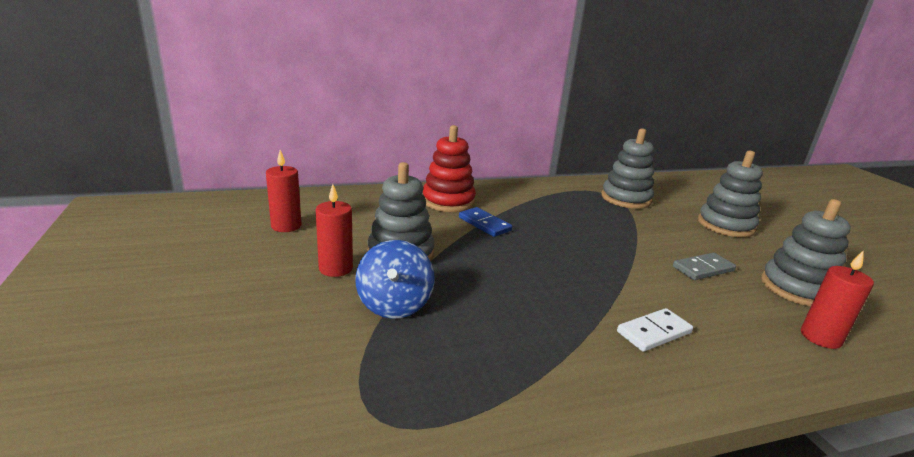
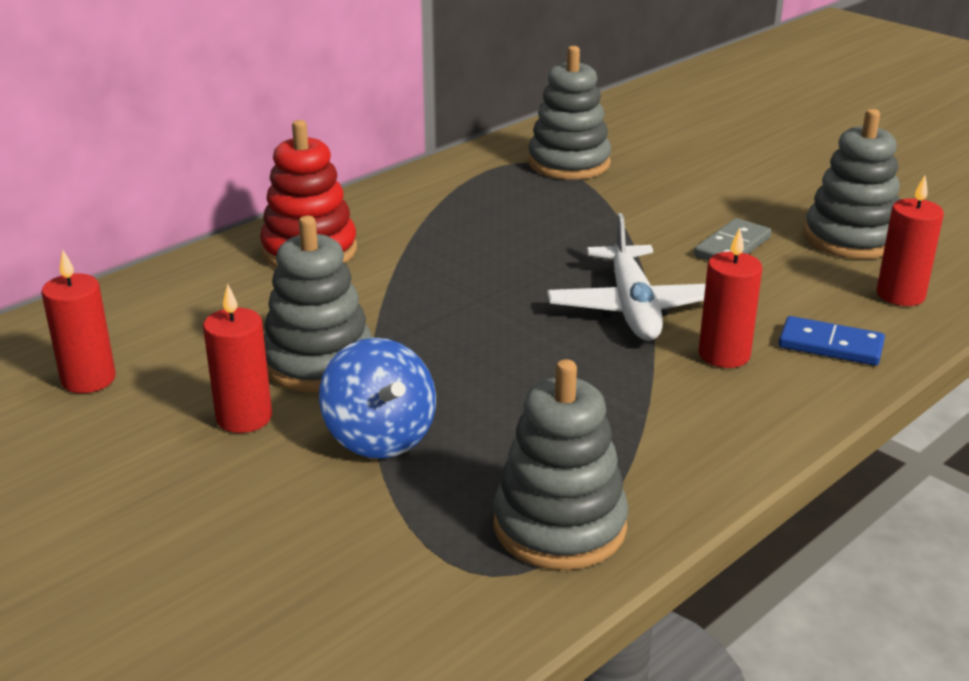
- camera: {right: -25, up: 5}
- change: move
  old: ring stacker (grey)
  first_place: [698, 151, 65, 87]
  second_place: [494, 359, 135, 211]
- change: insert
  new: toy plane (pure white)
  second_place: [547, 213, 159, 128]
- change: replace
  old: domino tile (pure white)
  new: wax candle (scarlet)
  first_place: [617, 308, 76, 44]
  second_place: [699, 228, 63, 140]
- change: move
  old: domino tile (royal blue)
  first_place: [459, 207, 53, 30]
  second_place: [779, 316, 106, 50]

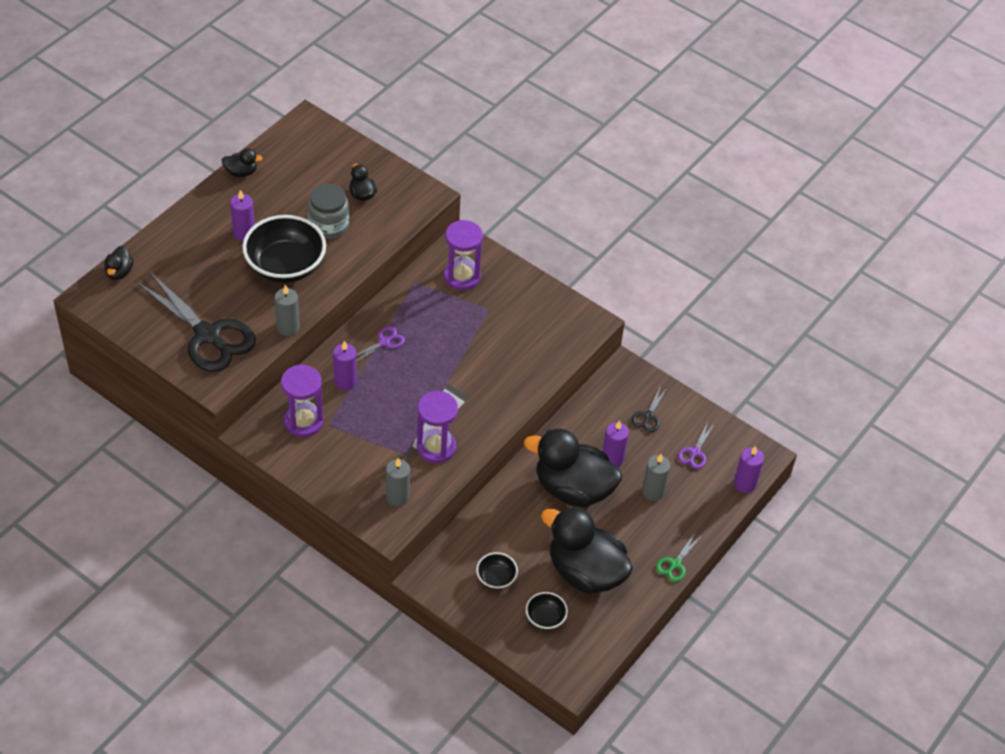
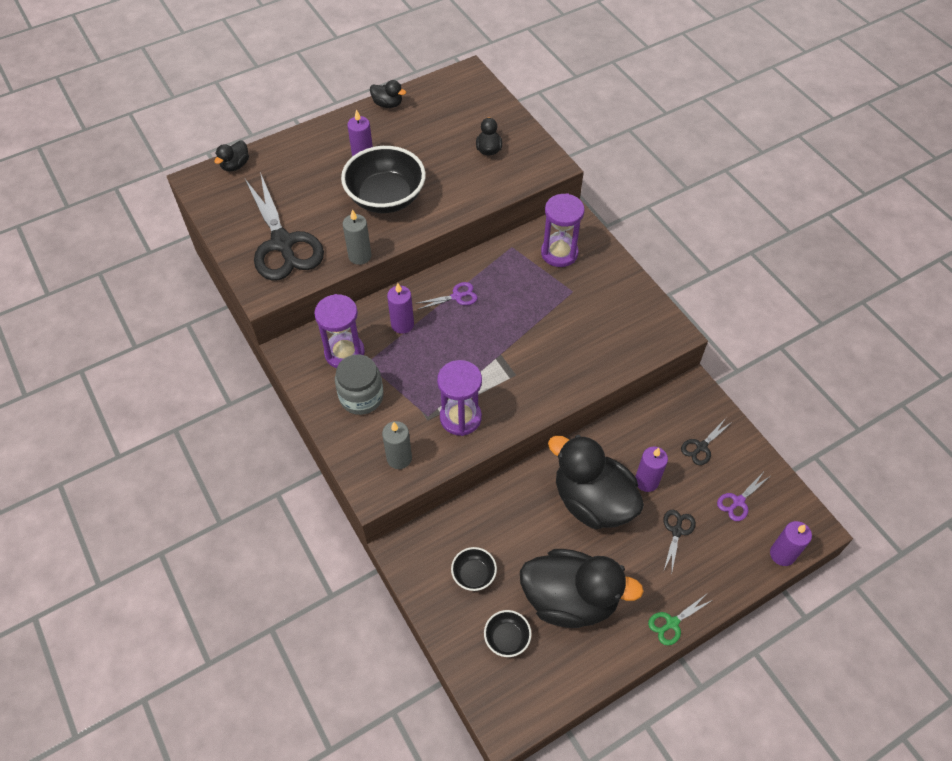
- camera: {right: 25, up: 5}
- change: move
  old: jar (grey)
  first_place: [308, 184, 41, 55]
  second_place: [335, 354, 49, 61]
- change: rotate
  old: toy duck (ebony)
  first_place: [541, 506, 92, 88]
  second_place: [520, 549, 124, 79]
  degrees: 135
- change: replace
  old: wax candle (grey)
  new: shears (ebony)
  first_place: [642, 454, 28, 47]
  second_place: [663, 510, 33, 65]

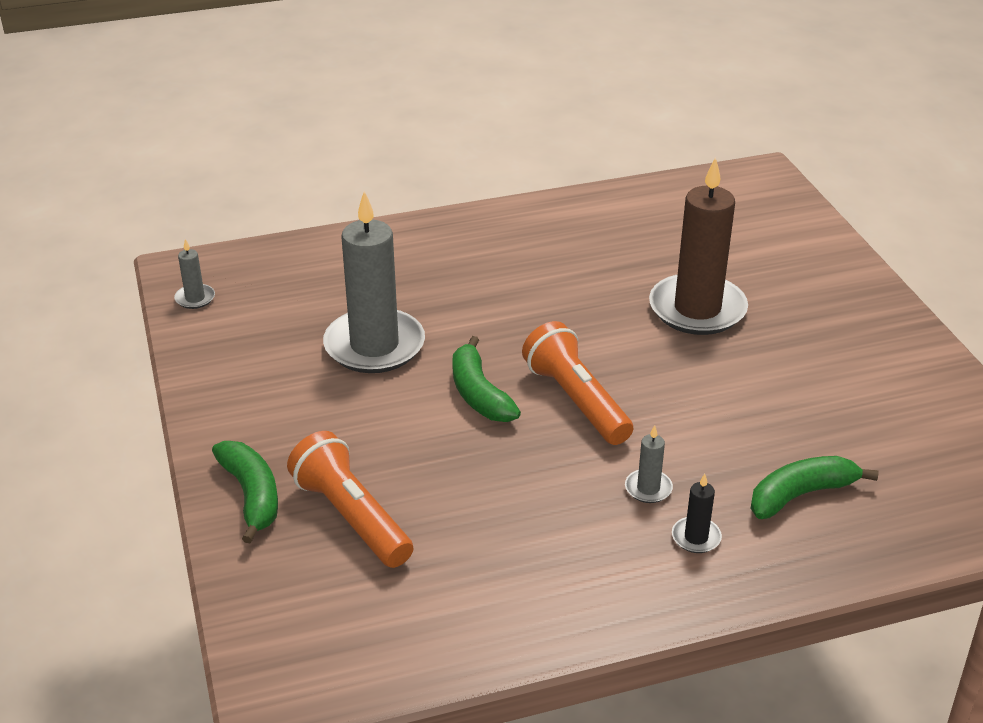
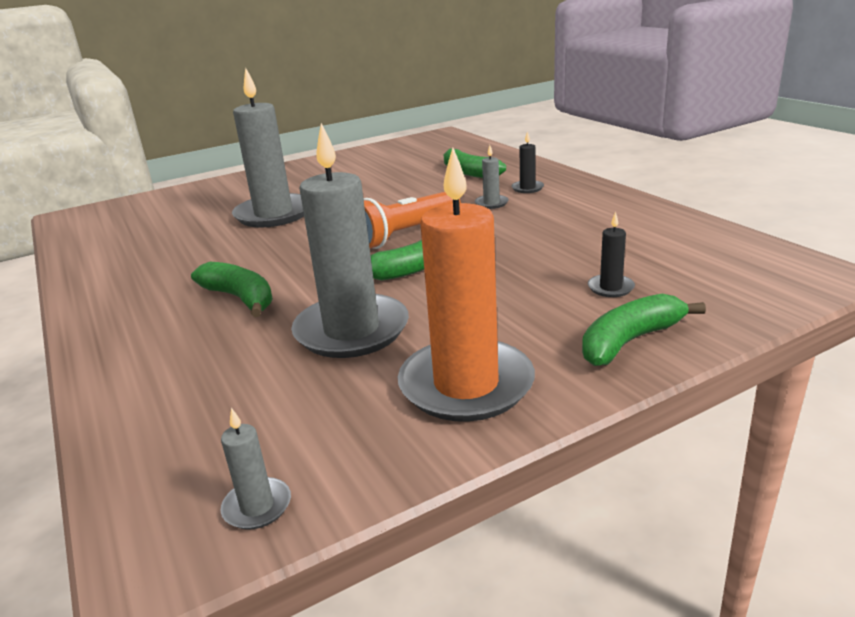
- camera: {right: -100, up: -10}
- change: insert
  new: toy banana (green)
  second_place: [191, 262, 82, 55]
- change: recolor
  old: wax candle (brown)
  new: wax candle (grey)
  first_place: [649, 157, 99, 178]
  second_place: [232, 67, 72, 161]
- change: insert
  new: wax candle (orange)
  second_place: [398, 147, 137, 275]
- change: replace
  old: pocket torch (orange)
  new: wax candle (ebony)
  first_place: [287, 431, 126, 137]
  second_place: [588, 212, 47, 85]

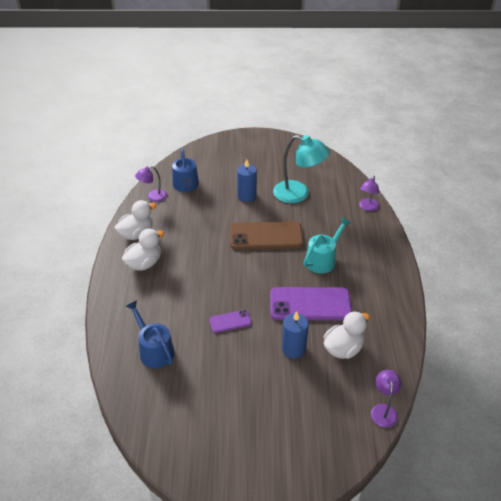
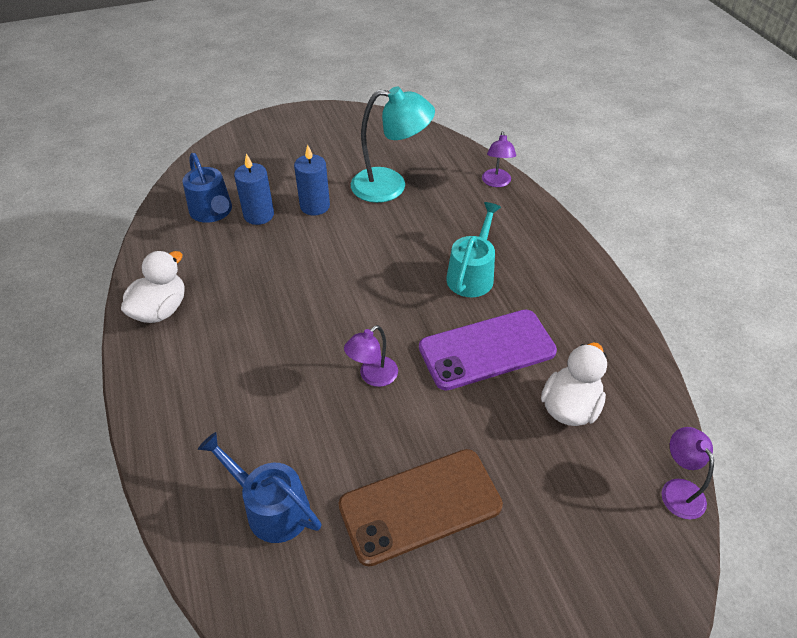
- camera: {right: -20, up: 5}
- change: move
  old: wax candle (royal blue)
  first_place: [282, 311, 27, 48]
  second_place: [234, 153, 40, 72]
- change: move
  old: smartphone (brown)
  first_place: [230, 221, 73, 29]
  second_place: [338, 449, 165, 118]
- change: move
  old: lamp (purple)
  first_place: [135, 166, 32, 36]
  second_place: [344, 325, 54, 62]
- change: delete
  old: toy duck (pure white)
  first_place: [122, 229, 42, 42]
- change: delete
  old: smartphone (purple)
  first_place: [209, 310, 43, 23]

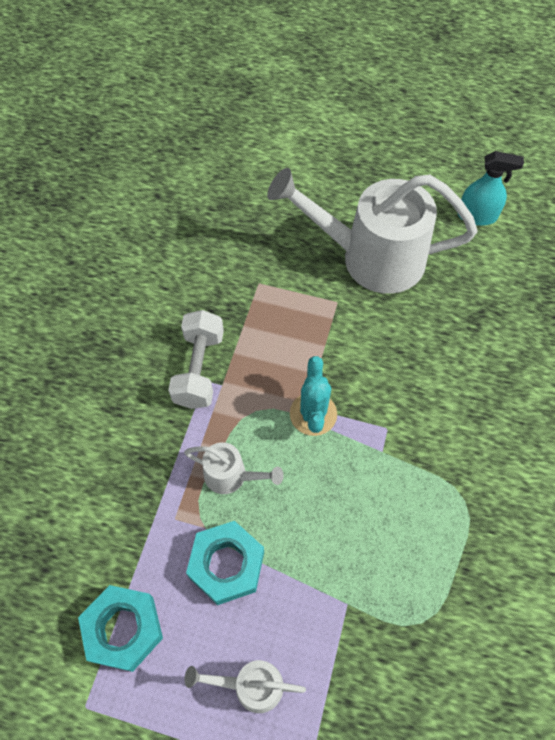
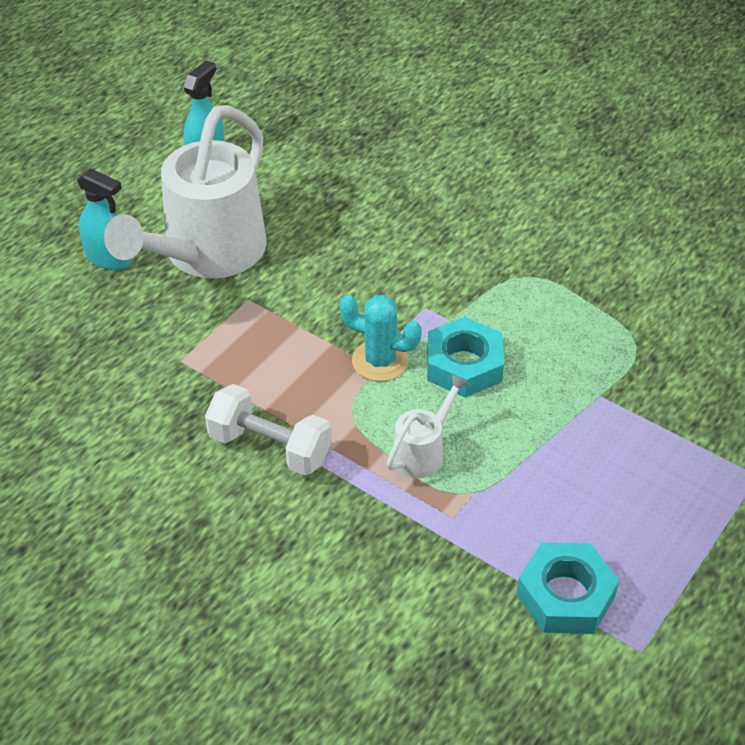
- camera: {right: -70, up: -15}
- change: insert
  new: spray cleaner (teal)
  second_place: [77, 168, 55, 102]
- change: move
  old: hexagon nut (teal)
  first_place: [186, 521, 78, 84]
  second_place: [427, 317, 77, 81]
- change: delete
  old: watering pot (pure white)
  first_place: [184, 660, 122, 53]

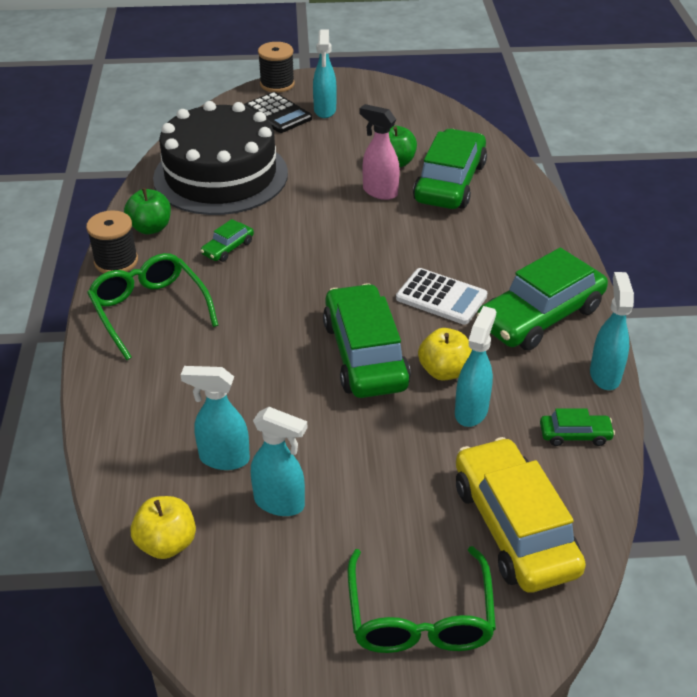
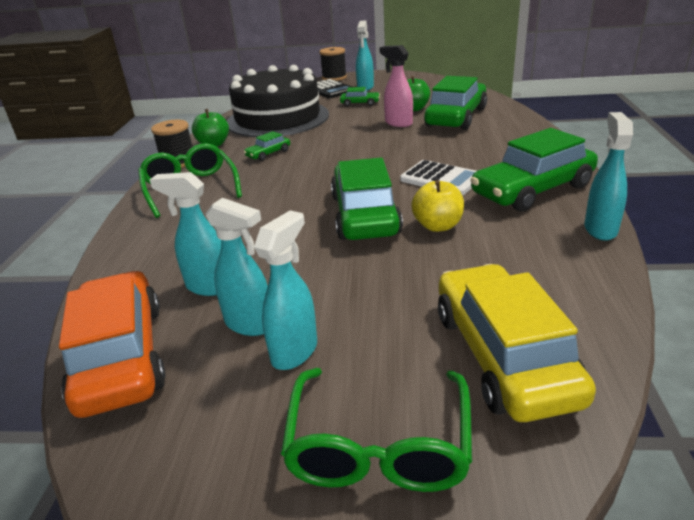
- camera: {right: 10, up: -10}
- change: replace
  old: toy apple (bright yellow)
  new: automobile (orange)
  first_place: [131, 496, 65, 63]
  second_place: [59, 271, 107, 147]
- change: move
  old: spray cleaner (teal)
  first_place: [455, 306, 41, 121]
  second_place: [254, 210, 63, 160]
- change: move
  old: automobile (green)
  first_place: [540, 408, 75, 38]
  second_place: [340, 87, 40, 19]

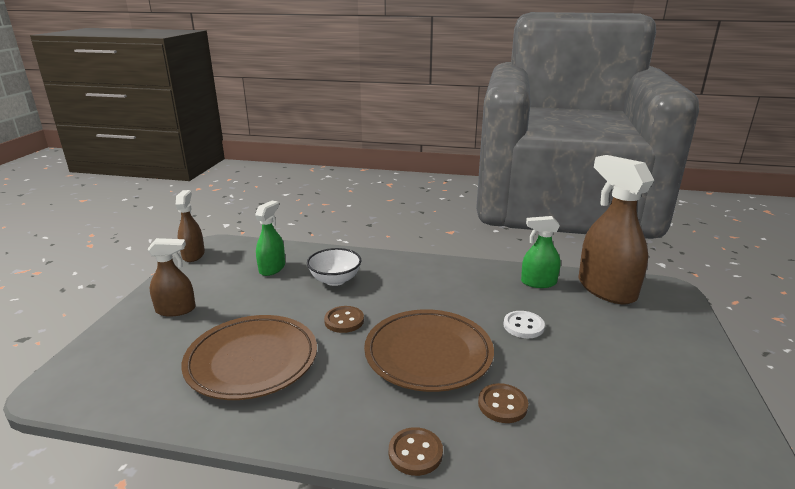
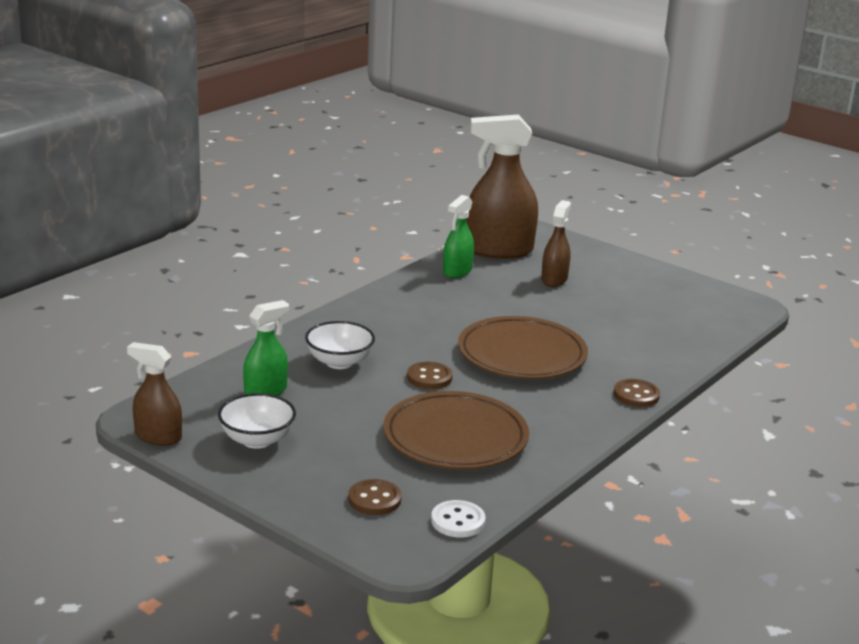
- camera: {right: -65, up: 0}
- change: insert
  new: serving bowl (pure white)
  second_place: [218, 393, 78, 56]
- change: rotate
  old: spray cleaner (green)
  first_place: [255, 201, 30, 75]
  second_place: [243, 300, 46, 96]
  degrees: 90
- change: move
  old: button (brown)
  first_place: [478, 383, 50, 40]
  second_place: [348, 479, 54, 36]
- change: move
  old: button (pure white)
  first_place: [504, 311, 41, 27]
  second_place: [431, 500, 55, 38]
- change: move
  old: spray cleaner (brown)
  first_place: [148, 238, 48, 79]
  second_place: [541, 200, 30, 87]

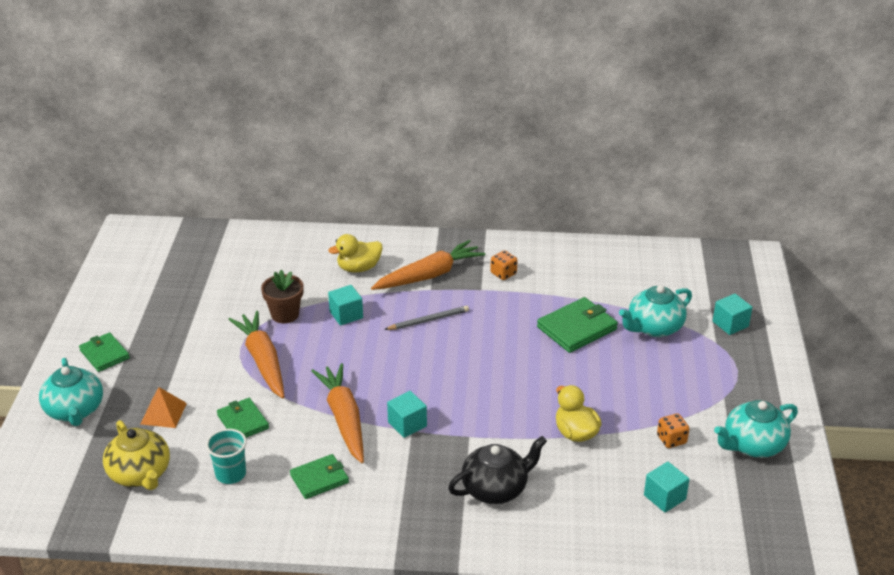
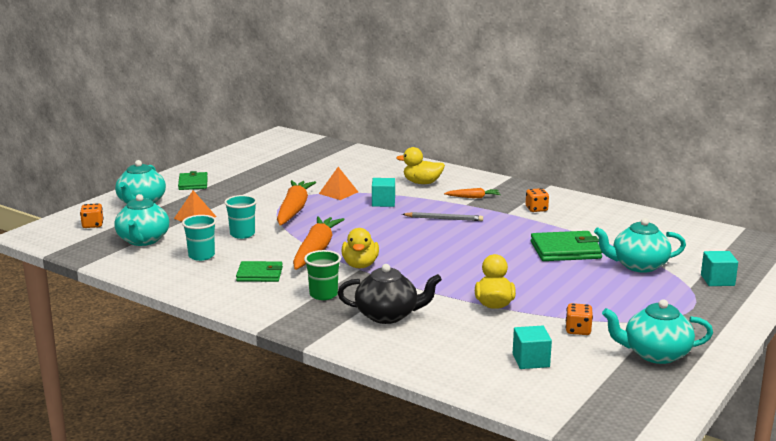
- camera: {right: 30, up: -15}
- change: insert
  new: dice (orange)
  second_place: [80, 203, 24, 25]
- change: recolor
  old: china teapot (bright yellow)
  new: china teapot (teal)
  first_place: [103, 420, 67, 70]
  second_place: [114, 194, 55, 52]
- change: replace
  old: wallet (green)
  new: cup (teal)
  first_place: [217, 398, 52, 40]
  second_place: [224, 195, 33, 44]
- change: insert
  new: cup (green)
  second_place: [304, 250, 37, 50]
- change: replace
  old: flower pot (brown)
  new: pyramid (orange)
  first_place: [261, 270, 43, 53]
  second_place: [319, 167, 39, 33]
- change: replace
  old: solid cube (teal)
  new: toy duck (bright yellow)
  first_place: [387, 391, 40, 47]
  second_place: [342, 228, 37, 41]
- change: resize
  old: root vegetable (orange)
  first_place: [371, 240, 114, 50]
  second_place: [444, 188, 57, 10]
  factor: 0.5

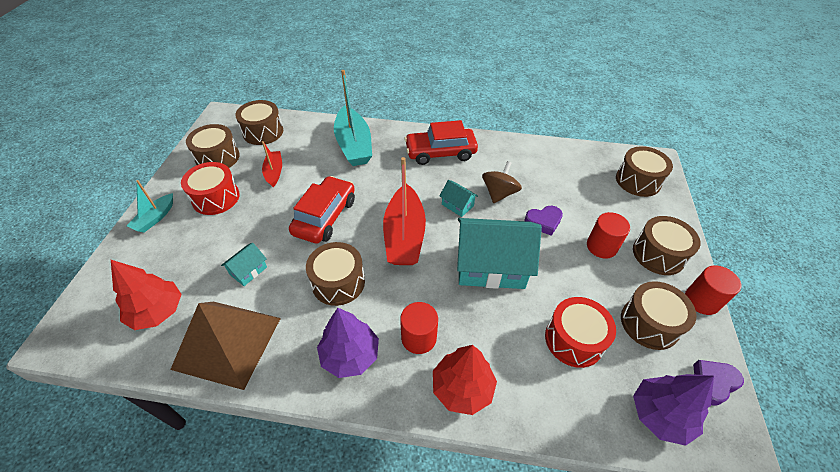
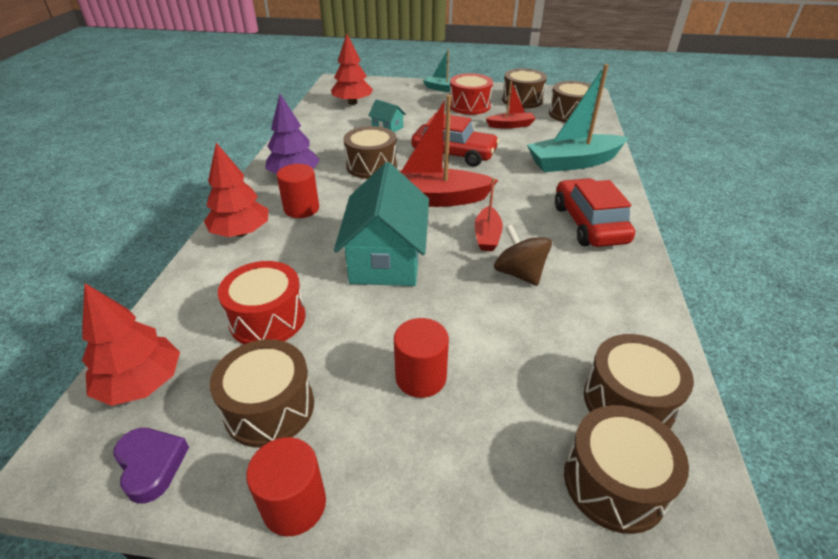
- camera: {right: 90, up: -10}
- change: recolor
  old: tree (purple)
  new: tree (scarlet)
  first_place: [633, 374, 81, 72]
  second_place: [82, 283, 98, 123]
- change: replace
  old: cottage (teal)
  new: toy boat (scarlet)
  first_place: [440, 180, 38, 37]
  second_place: [475, 178, 28, 73]
- change: rotate
  old: toy top (brown)
  first_place: [482, 161, 40, 42]
  second_place: [494, 225, 58, 61]
  degrees: -150
- change: move
  old: toy drum (brown)
  first_place: [633, 216, 67, 59]
  second_place: [584, 334, 110, 95]
- change: delete
  old: pyramid (brown)
  first_place: [170, 302, 111, 88]
- change: delete
  old: heart (purple)
  first_place: [524, 206, 39, 30]

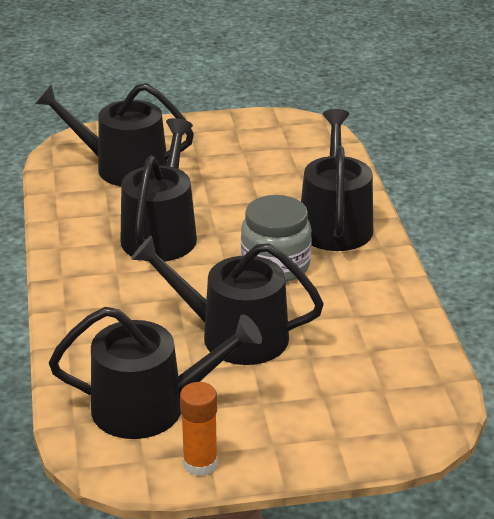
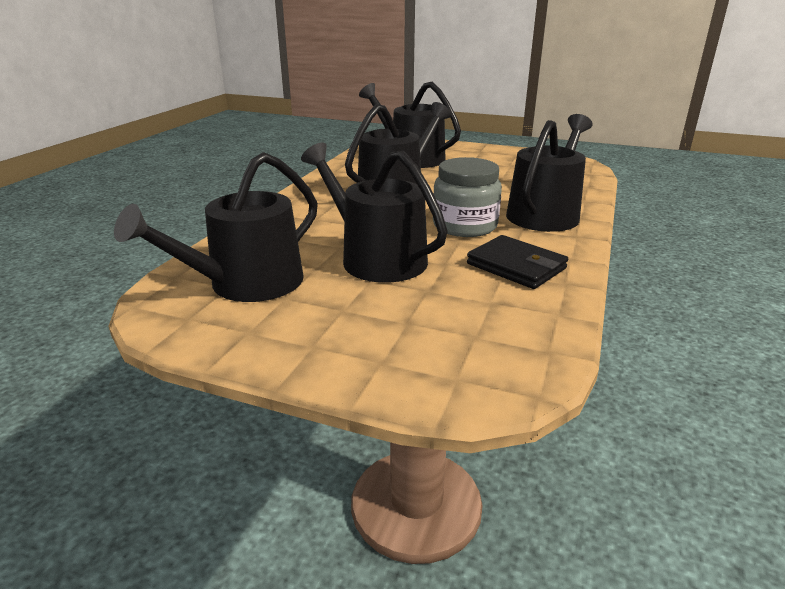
- camera: {right: 30, up: -5}
- change: rotate
  old: watering pot (ebony)
  first_place: [49, 307, 213, 132]
  second_place: [114, 152, 204, 150]
  degrees: 105
- change: insert
  new: wallet (ebony)
  second_place: [467, 235, 101, 54]
- change: delete
  old: glue (orange)
  first_place: [180, 382, 38, 94]

